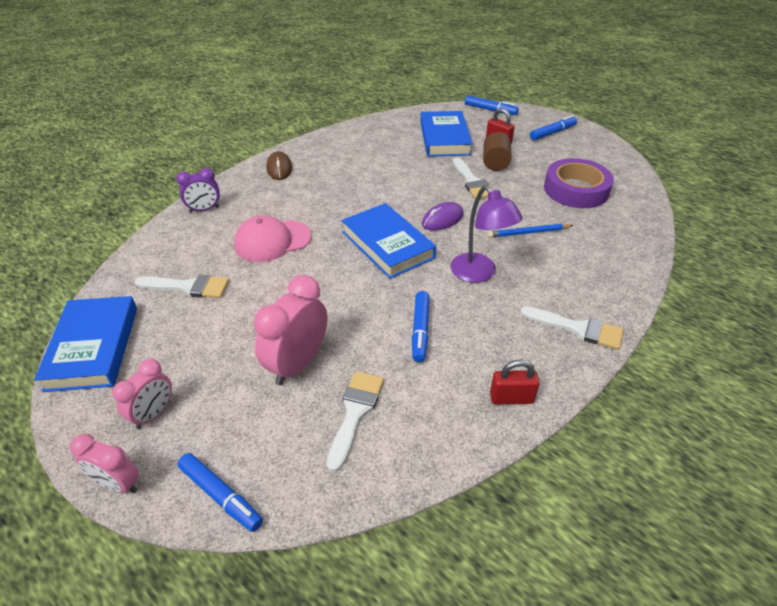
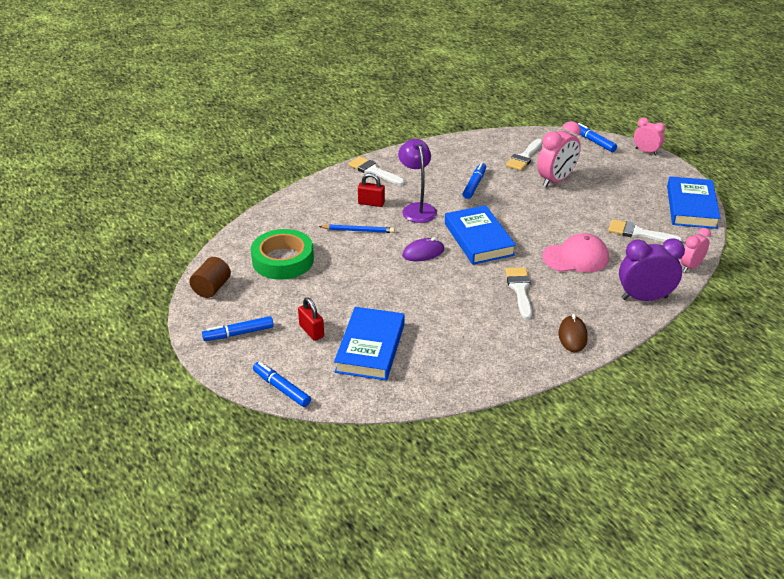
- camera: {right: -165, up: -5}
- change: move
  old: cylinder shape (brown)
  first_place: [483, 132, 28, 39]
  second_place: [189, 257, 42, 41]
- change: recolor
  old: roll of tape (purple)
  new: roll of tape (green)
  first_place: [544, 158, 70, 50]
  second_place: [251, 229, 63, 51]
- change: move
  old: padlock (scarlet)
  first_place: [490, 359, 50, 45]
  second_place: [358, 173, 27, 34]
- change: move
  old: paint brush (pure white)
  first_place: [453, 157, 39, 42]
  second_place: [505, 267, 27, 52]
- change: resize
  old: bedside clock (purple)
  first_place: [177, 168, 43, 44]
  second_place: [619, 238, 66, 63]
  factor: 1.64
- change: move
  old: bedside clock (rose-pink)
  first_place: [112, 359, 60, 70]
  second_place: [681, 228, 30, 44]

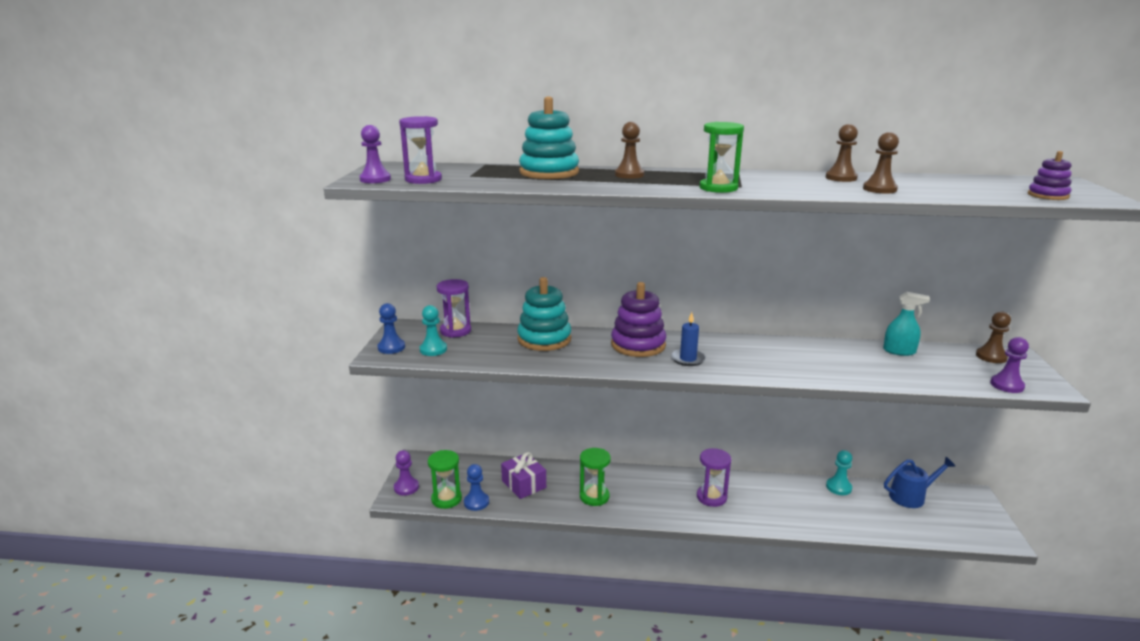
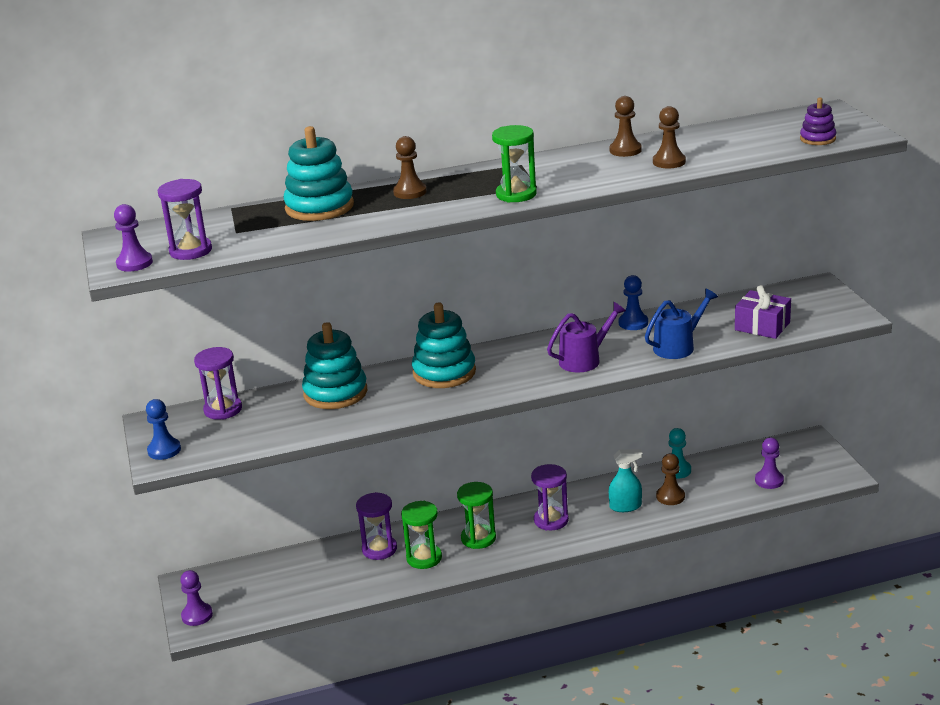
- camera: {right: -20, up: 5}
- change: insert
  new: hourglass (purple)
  second_place: [356, 492, 41, 68]
- change: recolor
  old: ring stacker (purple)
  new: ring stacker (teal)
  first_place: [611, 282, 55, 75]
  second_place: [412, 303, 64, 85]
- change: move
  old: hourglass (green)
  first_place: [428, 450, 34, 59]
  second_place: [457, 482, 39, 67]
- change: insert
  new: watering pot (purple)
  second_place: [547, 302, 79, 70]
- change: move
  old: spray cleaner (teal)
  first_place: [883, 292, 47, 64]
  second_place: [609, 449, 34, 63]
- change: move
  old: pawn (royal blue)
  first_place: [464, 464, 25, 47]
  second_place: [619, 275, 29, 55]
- change: move
  old: watering pot (royal blue)
  first_place: [884, 457, 72, 51]
  second_place: [645, 288, 73, 71]
- change: move
  old: pawn (brown)
  first_place: [976, 311, 35, 52]
  second_place: [656, 454, 29, 51]
- change: move
  old: wrapped gift (purple)
  first_place: [501, 452, 45, 47]
  second_place: [735, 285, 56, 54]
- change: move
  old: pawn (purple)
  first_place: [990, 337, 39, 56]
  second_place: [755, 438, 29, 51]
- change: delete
  old: pawn (teal)
  first_place: [420, 305, 27, 51]
- change: delete
  old: wax candle (royal blue)
  first_place: [671, 312, 35, 54]

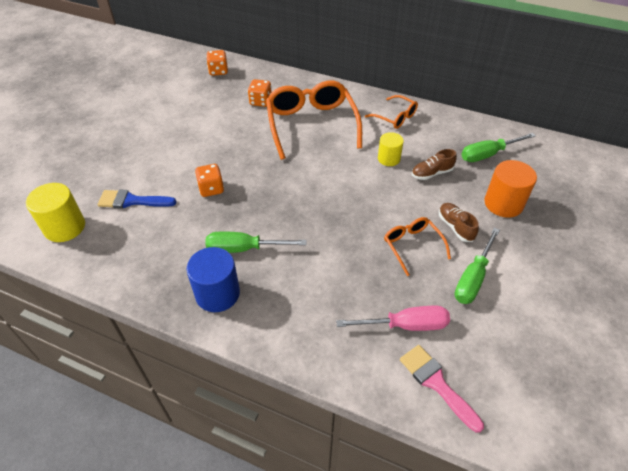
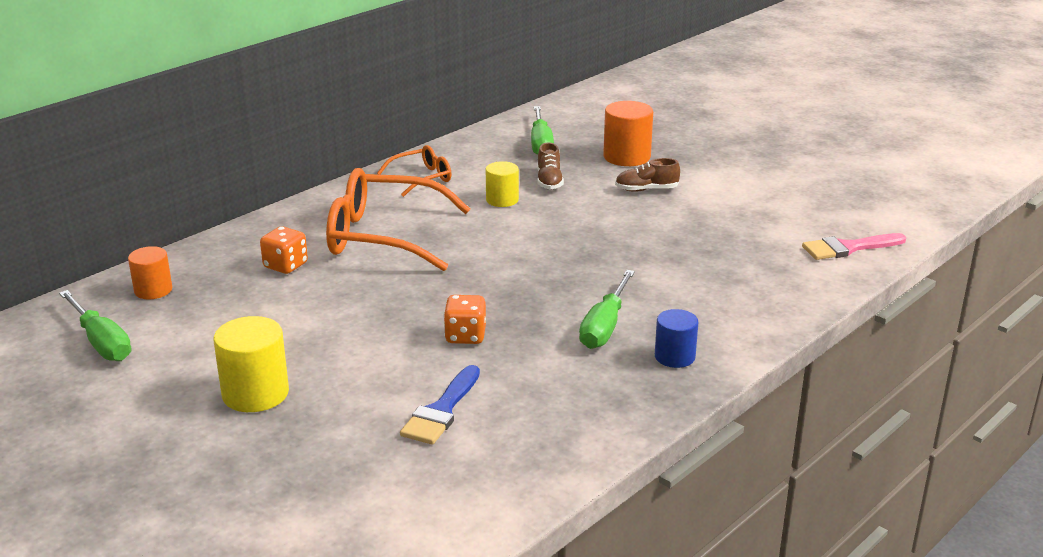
- camera: {right: -70, up: -20}
- change: move
  old: screwdriver (green)
  first_place: [454, 228, 46, 76]
  second_place: [59, 290, 72, 71]
- change: replace
  old: dice (orange)
  new: cylinder shape (orange)
  first_place: [206, 50, 22, 26]
  second_place: [128, 246, 44, 53]
- change: move
  old: cylinder shape (bright yellow)
  first_place: [26, 183, 59, 59]
  second_place: [213, 316, 76, 96]
- change: resize
  old: cylinder shape (royal blue)
  first_place: [187, 247, 53, 65]
  second_place: [655, 309, 43, 59]
  factor: 0.64
- change: delete
  old: screwdriver (rose-pink)
  first_place: [336, 306, 114, 25]
- change: delete
  old: spectacles (orange)
  first_place: [384, 217, 67, 59]

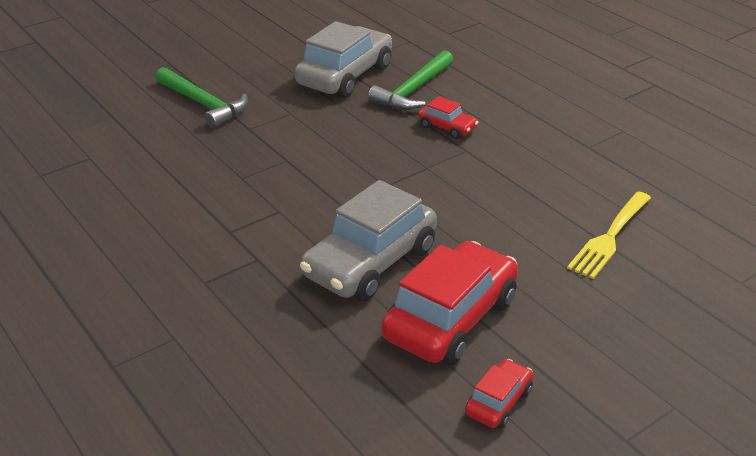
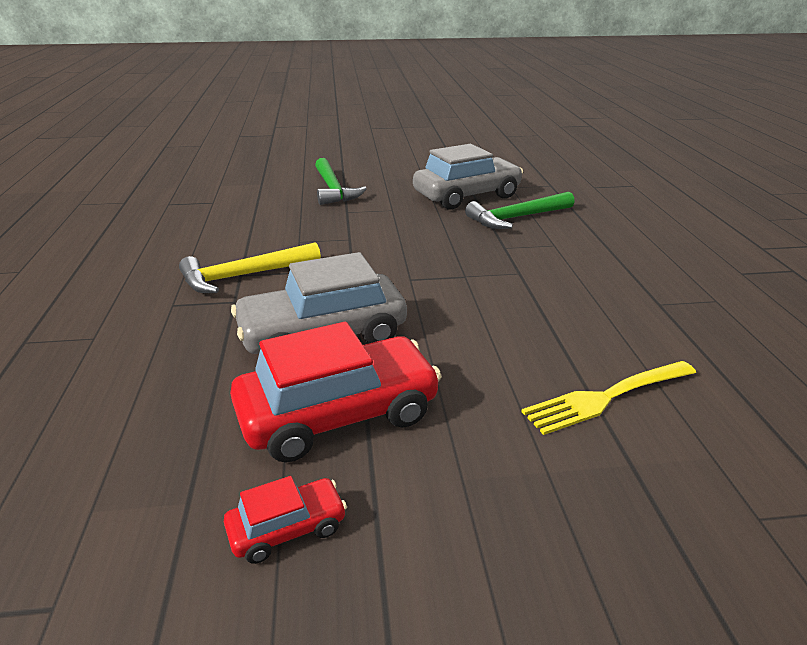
- camera: {right: 30, up: -5}
- change: insert
  new: hammer (bright yellow)
  second_place: [179, 242, 142, 51]
- change: delete
  old: automobile (scarlet)
  first_place: [418, 96, 60, 43]

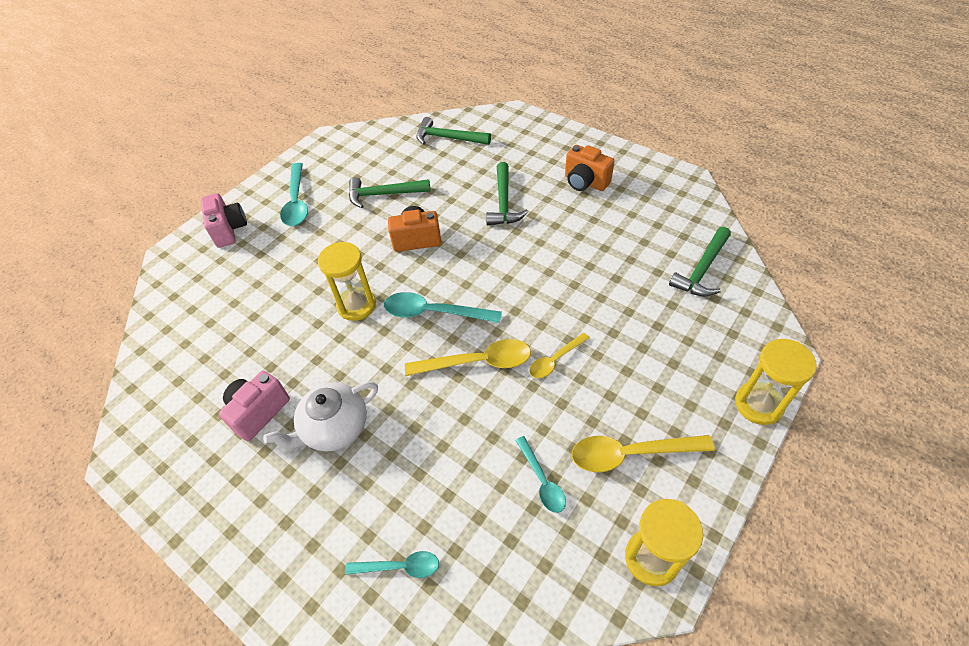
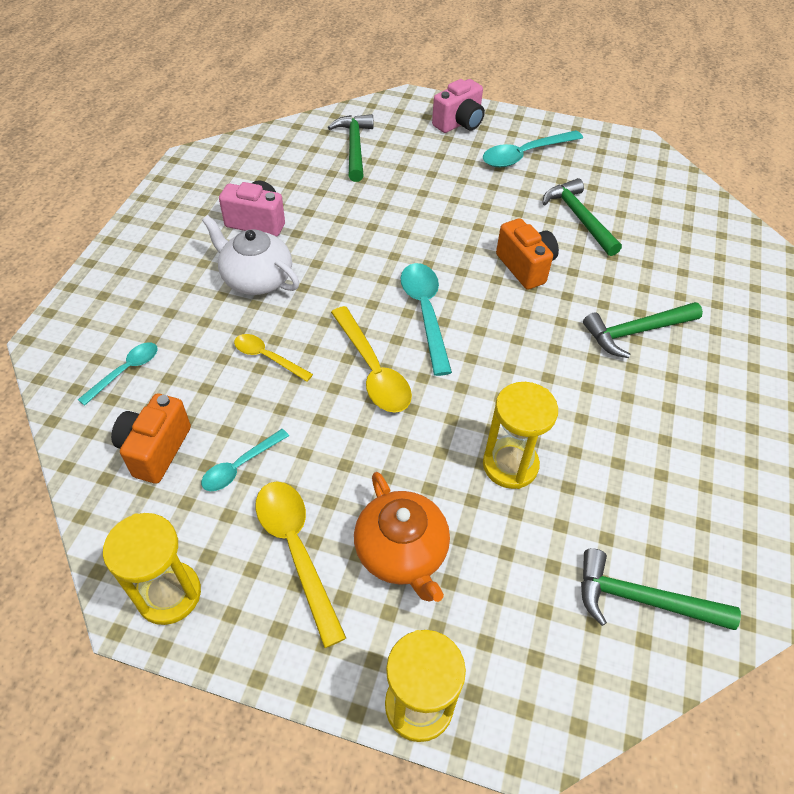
- camera: {right: 65, up: 0}
- change: rotate
  old: teaspoon (teal)
  first_place: [345, 551, 94, 27]
  second_place: [78, 342, 80, 64]
  degrees: -120
- change: move
  old: compact camera (orange)
  first_place: [565, 145, 49, 46]
  second_place: [111, 394, 80, 90]
- change: move
  old: teaspoon (bright yellow)
  first_place: [529, 333, 60, 45]
  second_place: [234, 334, 79, 48]
- change: move
  old: hammer (green)
  first_place: [416, 117, 75, 28]
  second_place: [328, 114, 45, 68]
- change: insert
  new: china teapot (orange)
  second_place: [354, 472, 96, 130]
- change: move
  old: hourglass (bright yellow)
  first_place: [318, 242, 58, 79]
  second_place: [483, 382, 75, 107]

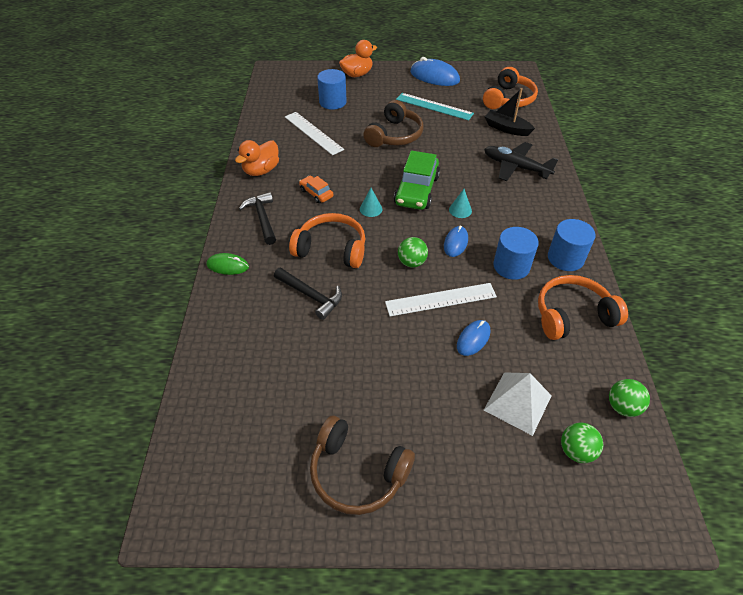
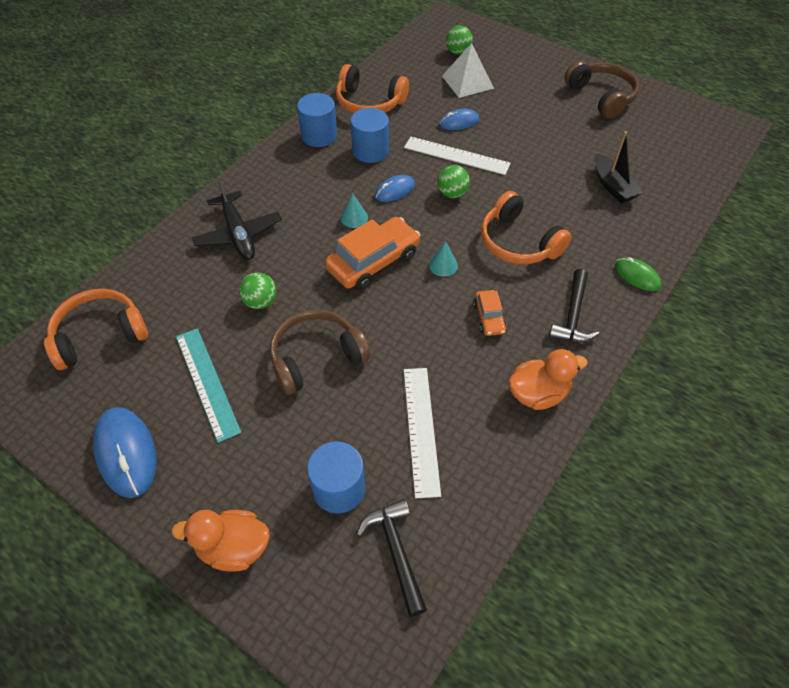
- camera: {right: -145, up: 5}
- change: move
  old: ball (green)
  first_place: [609, 379, 41, 38]
  second_place: [239, 272, 37, 37]
- change: recolor
  old: automobile (green)
  new: automobile (orange)
  first_place: [394, 151, 46, 59]
  second_place: [325, 217, 95, 73]
- change: move
  old: hammer (ebony)
  first_place: [274, 268, 68, 52]
  second_place: [357, 499, 70, 118]
- change: move
  old: toy boat (ebony)
  first_place: [485, 88, 50, 48]
  second_place: [595, 131, 48, 72]

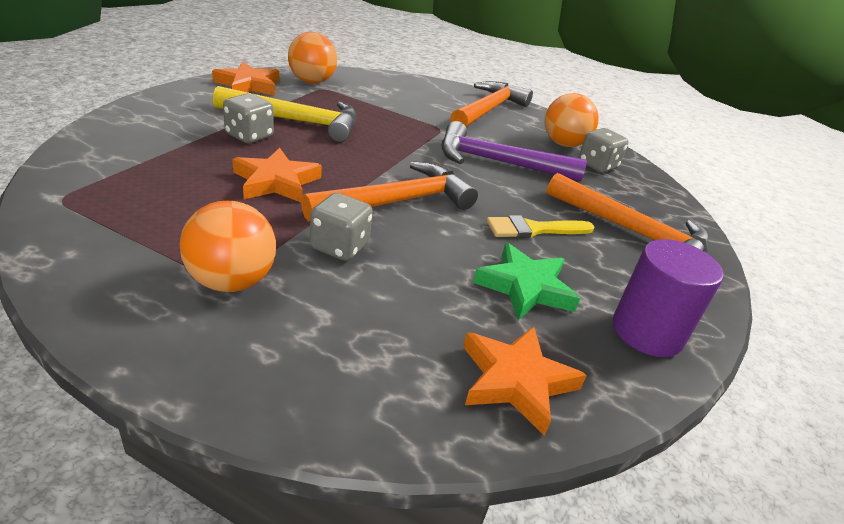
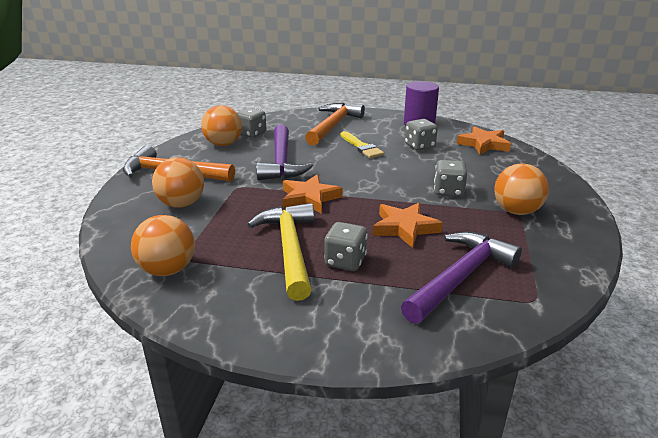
- camera: {right: -100, up: -5}
- change: insert
  new: ball (orange)
  second_place: [152, 157, 52, 51]
- change: move
  old: star shape (orange)
  first_place: [212, 62, 67, 33]
  second_place: [283, 174, 59, 40]
- change: insert
  new: hammer (purple)
  second_place: [401, 232, 121, 92]
- change: replace
  old: star shape (green)
  new: dice (grey)
  first_place: [473, 243, 108, 78]
  second_place: [405, 119, 33, 31]
- change: delete
  old: hammer (orange)
  first_place: [301, 161, 177, 61]

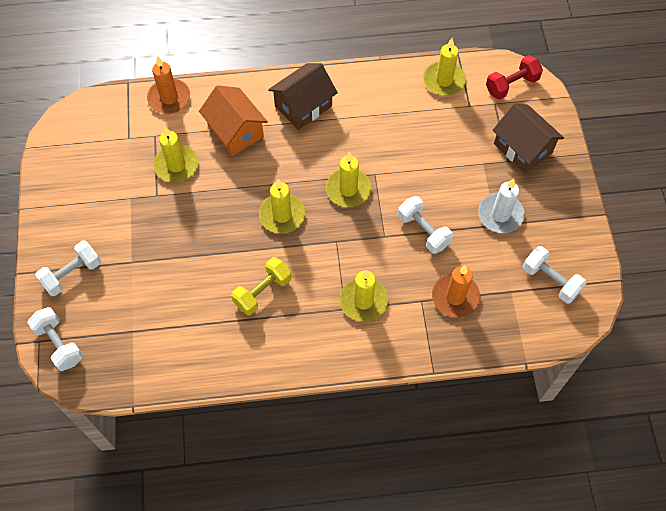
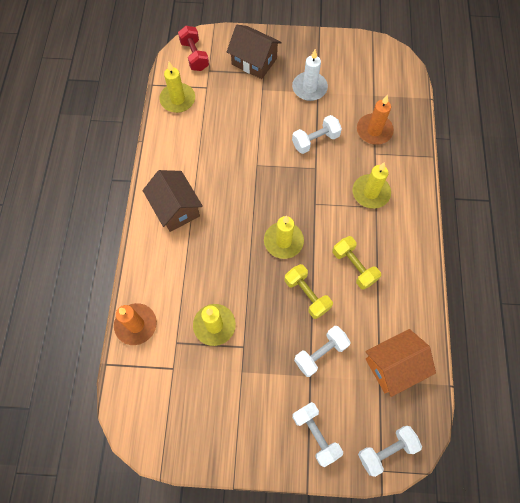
- camera: {right: -80, up: 5}
- change: rotate
  old: cottage (brown)
  first_place: [492, 103, 72, 70]
  second_place: [227, 25, 55, 54]
  degrees: 60
- change: insert
  new: free weight (bright yellow)
  second_place: [284, 264, 49, 55]
- change: move
  old: free weight (pure white)
  first_place: [523, 246, 64, 57]
  second_place: [294, 326, 57, 51]
- change: move
  old: cottage (orange)
  first_place: [199, 85, 69, 71]
  second_place: [365, 329, 71, 68]
- change: delete
  old: wax candle (bright yellow)
  first_place: [326, 152, 45, 55]

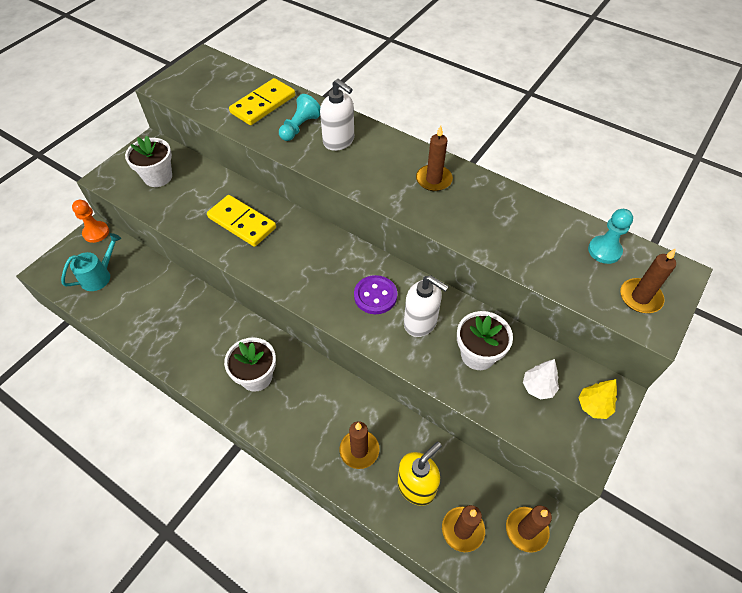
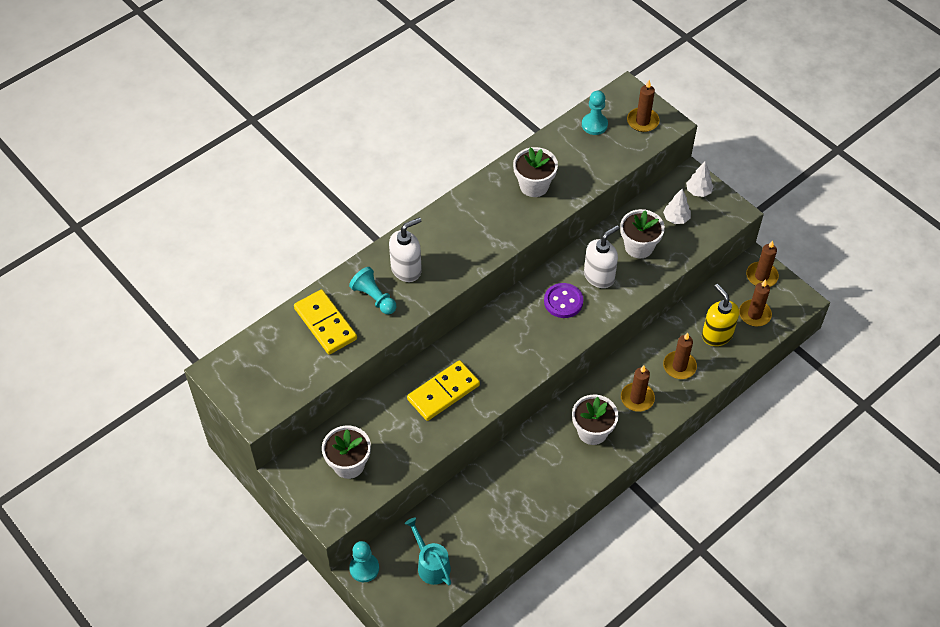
- camera: {right: -75, up: 0}
- change: recolor
  old: pawn (orange)
  new: pawn (teal)
  first_place: [72, 200, 37, 43]
  second_place: [349, 541, 30, 41]
- change: insert
  new: flower pot (pure white)
  second_place: [513, 147, 45, 50]
- change: move
  old: wax candle (brown)
  first_place: [416, 126, 37, 65]
  second_place: [621, 365, 34, 47]
- change: recolor
  old: tree (bright yellow)
  new: tree (pure white)
  first_place: [579, 379, 38, 40]
  second_place: [686, 161, 28, 36]

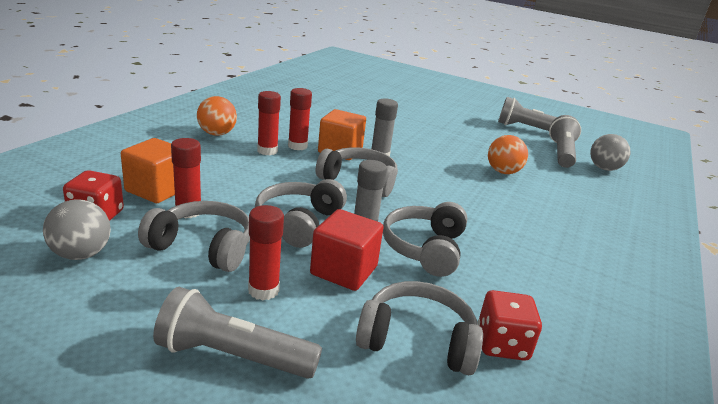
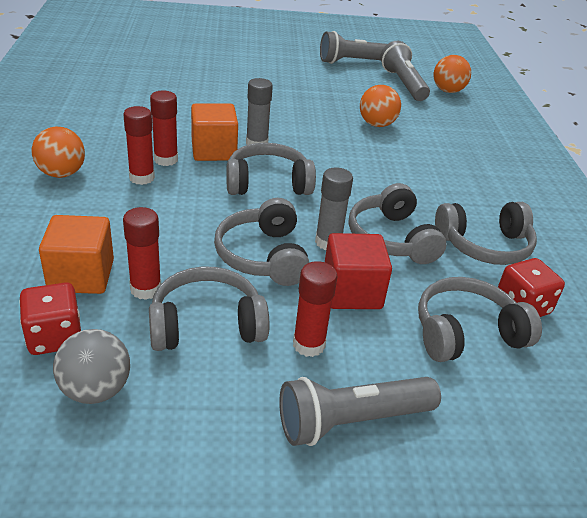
- camera: {right: -30, up: 10}
- change: recolor
  old: ball (grey)
  new: ball (orange)
  first_place: [590, 134, 40, 37]
  second_place: [434, 55, 37, 38]
- change: insert
  new: headset (grey)
  second_place: [435, 202, 102, 63]

